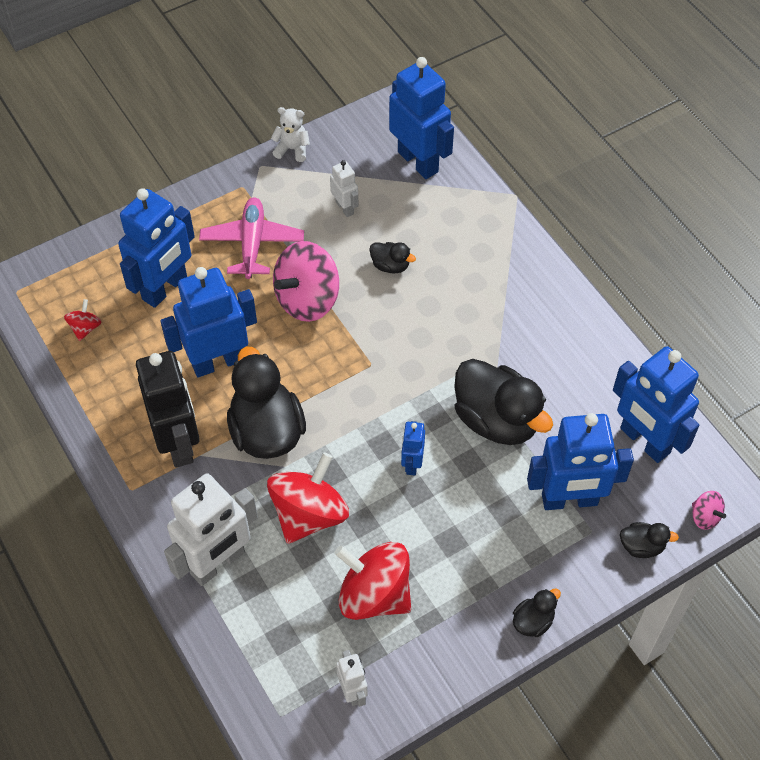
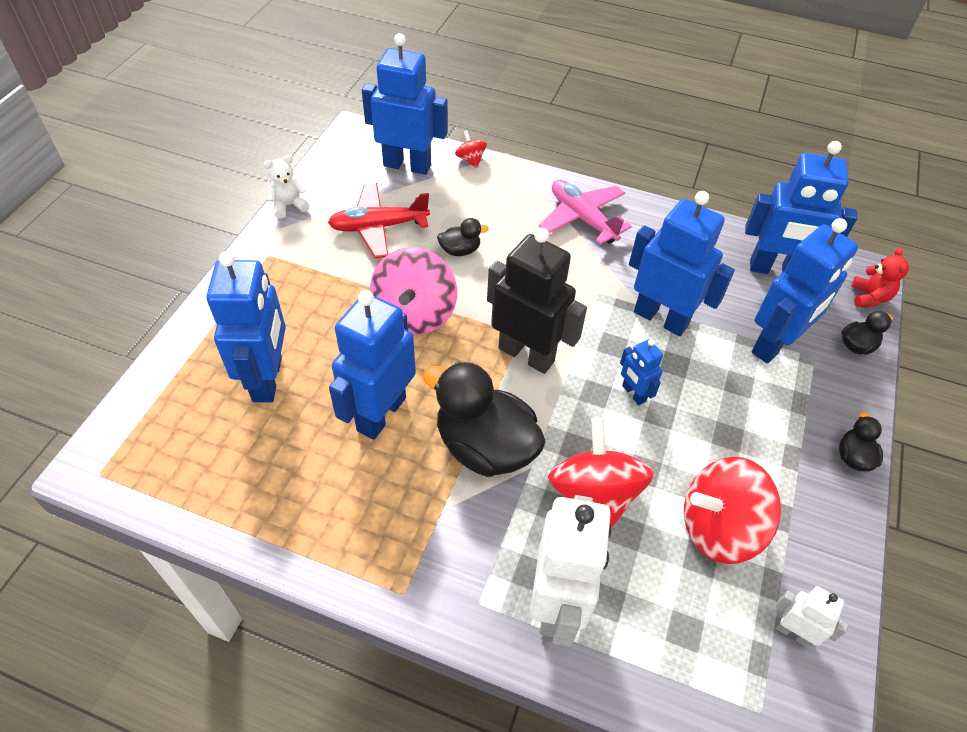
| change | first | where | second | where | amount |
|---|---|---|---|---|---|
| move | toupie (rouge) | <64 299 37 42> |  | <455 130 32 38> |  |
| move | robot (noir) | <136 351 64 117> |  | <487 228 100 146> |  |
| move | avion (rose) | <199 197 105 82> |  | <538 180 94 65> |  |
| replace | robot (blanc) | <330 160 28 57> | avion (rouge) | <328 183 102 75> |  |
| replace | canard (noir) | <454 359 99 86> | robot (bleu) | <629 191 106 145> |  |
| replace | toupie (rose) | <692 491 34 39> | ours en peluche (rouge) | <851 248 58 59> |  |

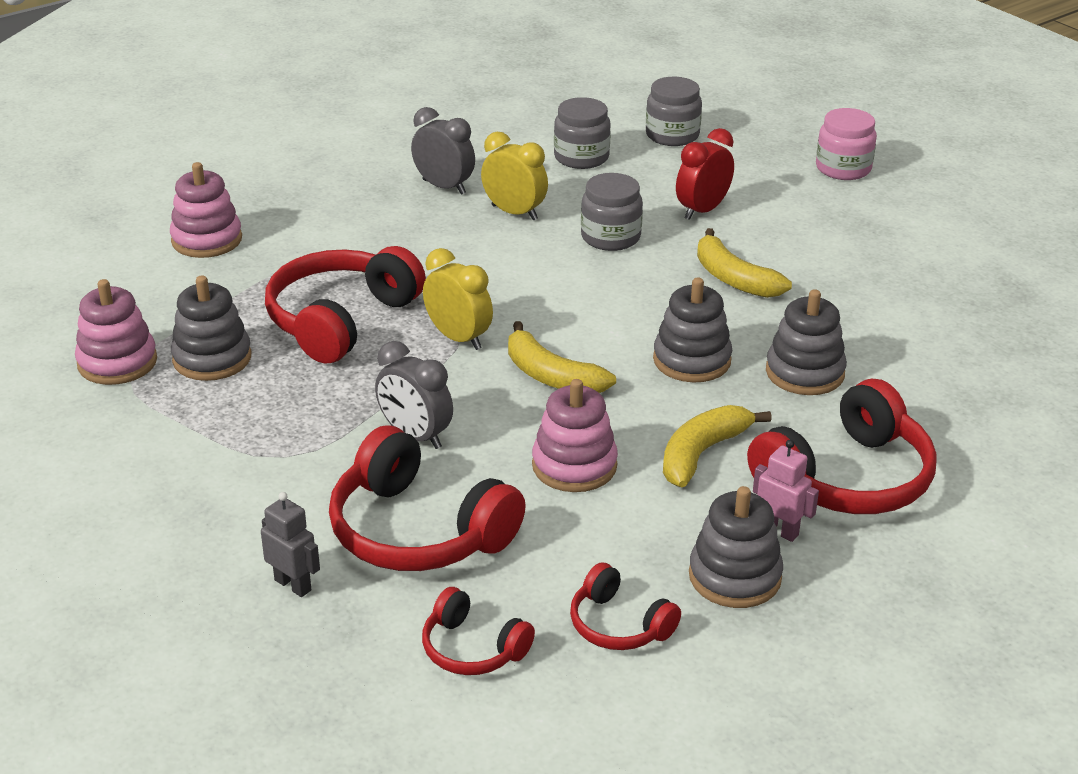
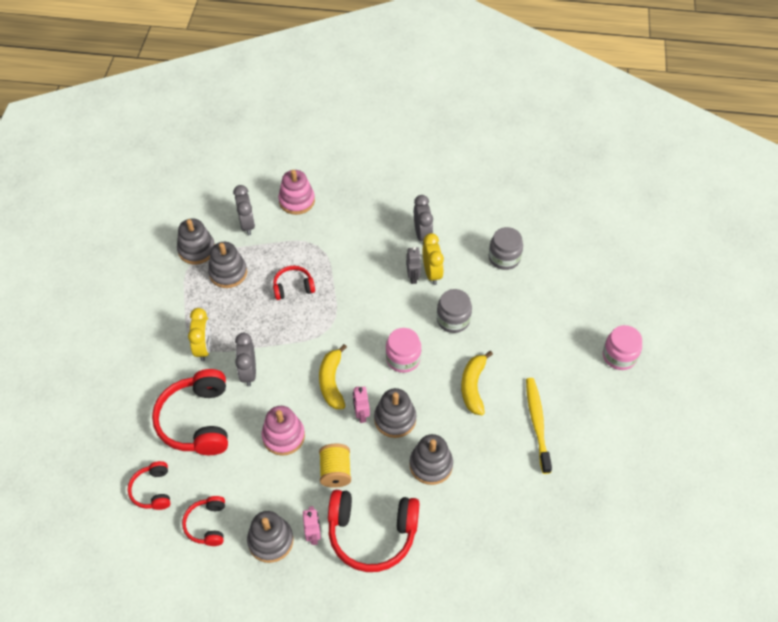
| change | first | where | second | where | amount |
|---|---|---|---|---|---|
| delete | bocal (gris) | <646 77 56 69> |  |  |  |
| delete | réveil (rouge) | <676 128 58 92> |  |  |  |
| insert |  |  | réveil (gris) | <233 185 22 50> |  |
| insert |  |  | robot (rose) | <353 386 17 37> |  |
| insert |  |  | bocal (rose) | <386 328 35 45> |  |
| insert |  |  | brosse à dents (jaune) | <526 378 26 96> |  |
| move | robot (gris) | <261 492 59 105> |  | <406 247 15 37> |  |
| move | réveil (jaune) | <423 248 70 102> |  | <188 308 23 53> |  |
| replace | banane (jaune) | <663 405 109 82> | bobine (jaune) | <319 443 32 45> |  |
| recolor | jouet à empiler (rose) | <75 279 82 106> | jouet à empiler (gris) | <177 218 38 46> |  |
| resize | casque audio (rouge) | <265 246 161 118> |  | <273 266 42 34> | x0.53 |

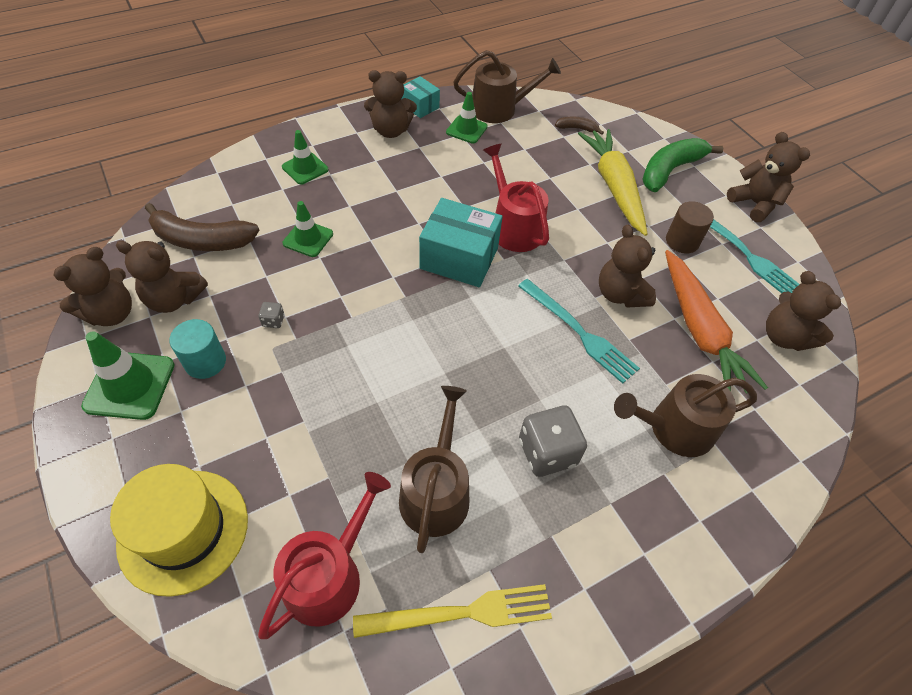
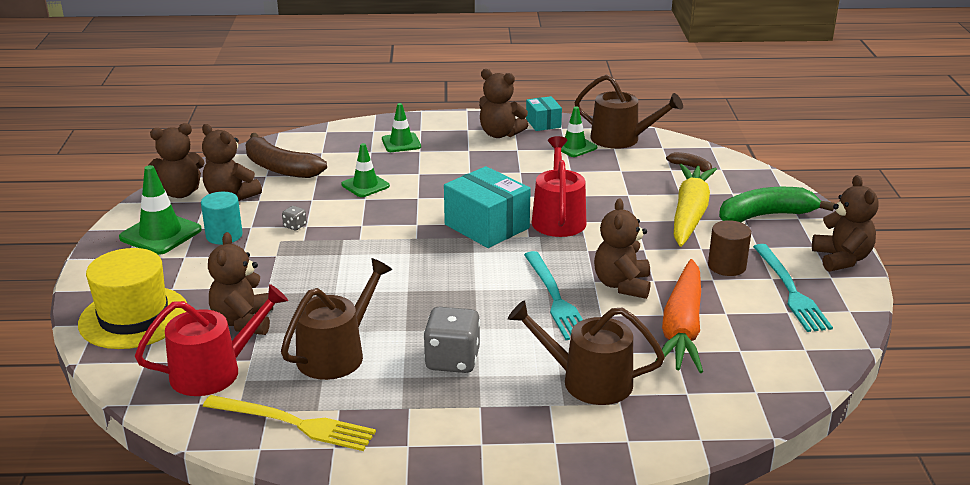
| change | first | where | second | where | amount |
|---|---|---|---|---|---|
| move | ours en peluche (marron) | <766 271 75 80> |  | <208 232 65 103> |  |

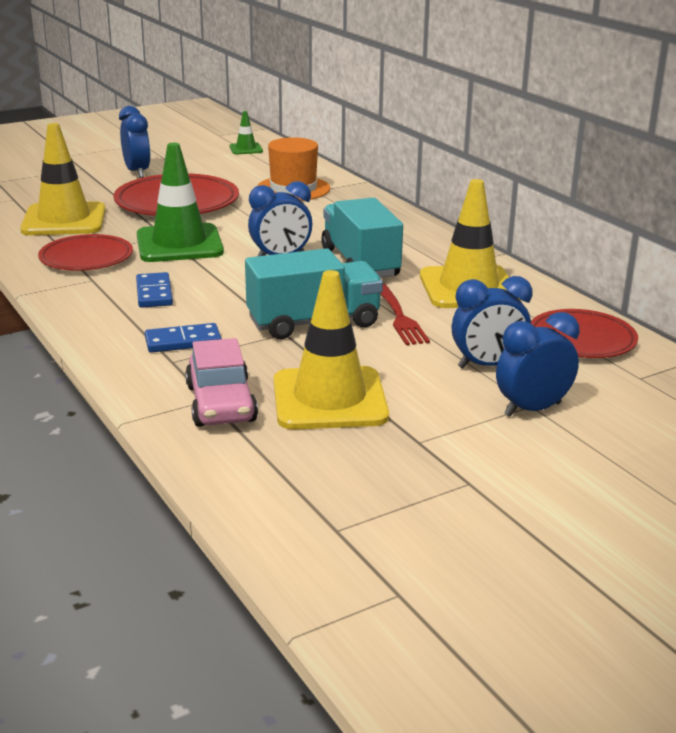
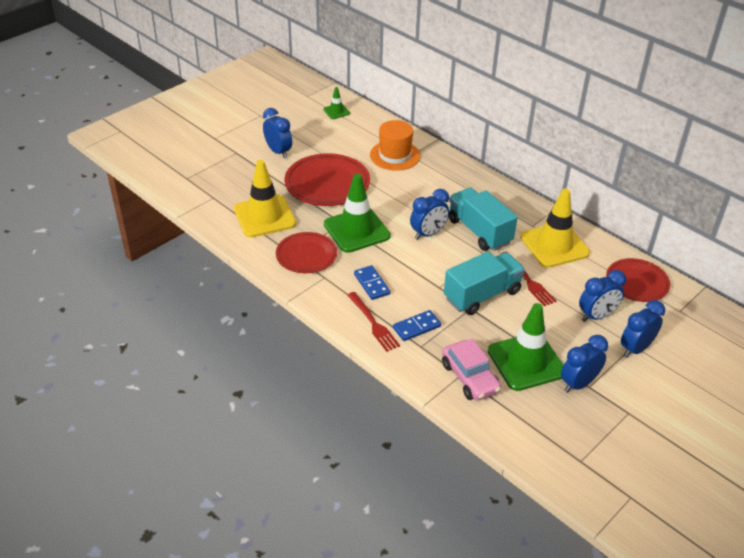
| change | first | where | second | where | amount |
|---|---|---|---|---|---|
| insert |  |  | fourchette (rouge) | <347 292 53 60> |  |
| insert |  |  | réveil (bleu) | <561 335 47 58> |  |
| recolor | cône de chantier (jaune) | <274 270 115 160> | cône de chantier (vert) | <488 303 76 88> |  |

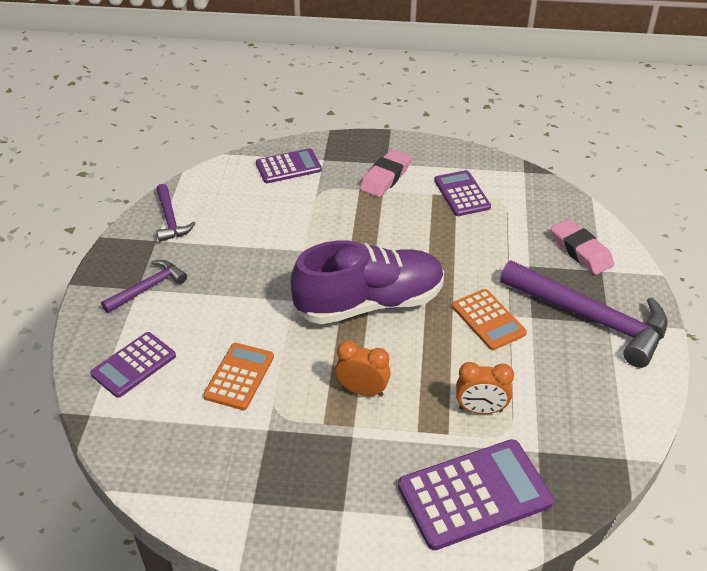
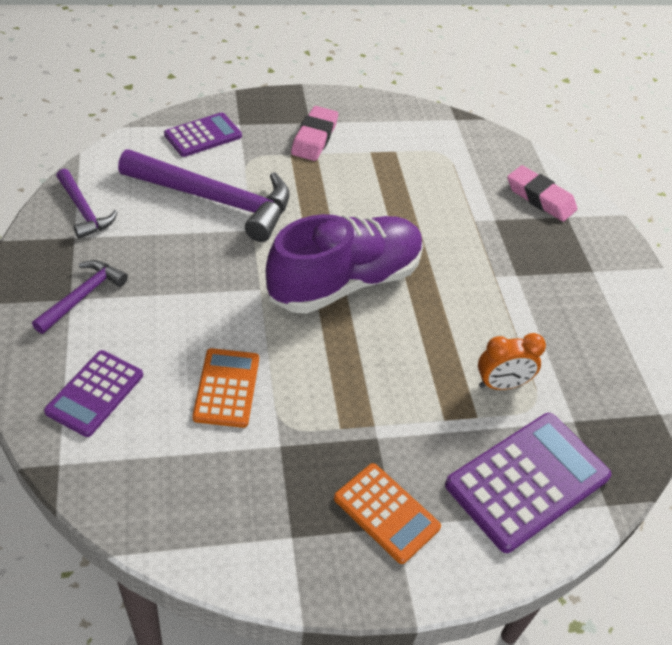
| change | first | where | second | where | amount |
|---|---|---|---|---|---|
| delete | réveil (orange) | <335 340 56 57> |  |  |  |
| delete | calculatrice (violet) | <434 170 57 46> |  |  |  |
| move | calculatrice (orange) | <452 289 75 61> |  | <334 463 107 101> |  |
| move | marteau (violet) | <500 260 168 108> |  | <118 149 172 93> |  |

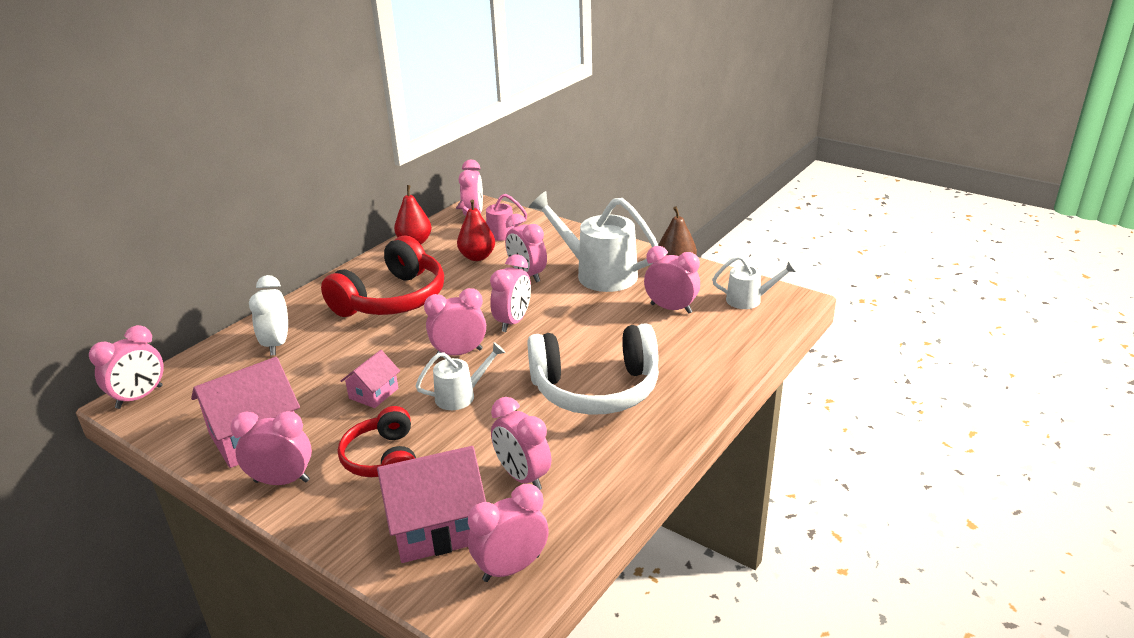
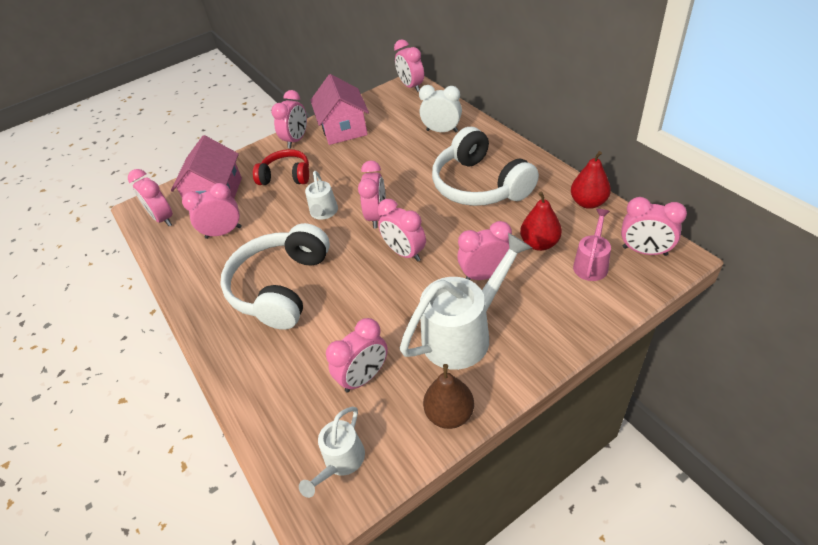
| change | first | where | second | where | amount |
|---|---|---|---|---|---|
| delete | maison (rose) | <341 350 59 58> |  |  |  |
| recolor | casque audio (rouge) | <321 236 123 81> | casque audio (blanc) | <432 127 107 79> |  |
| rotate | réveil (rose) | <468 484 81 98> |  | <128 169 45 57> | 150 degrees clockwise |

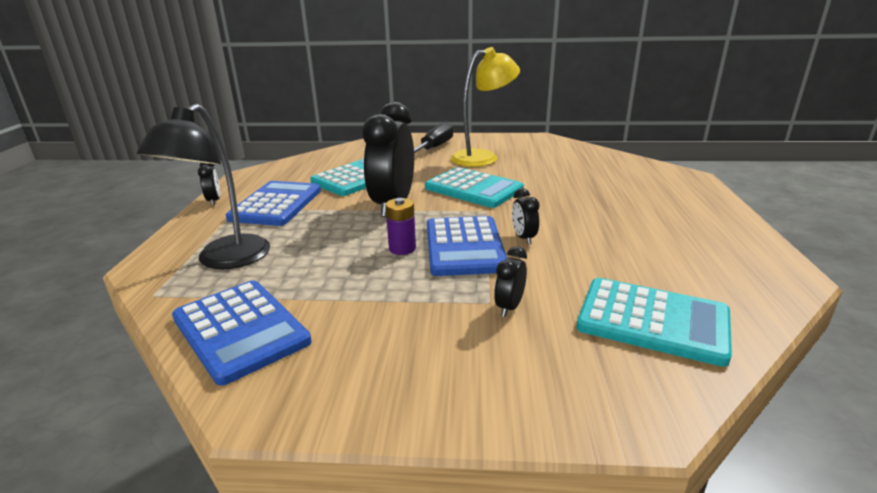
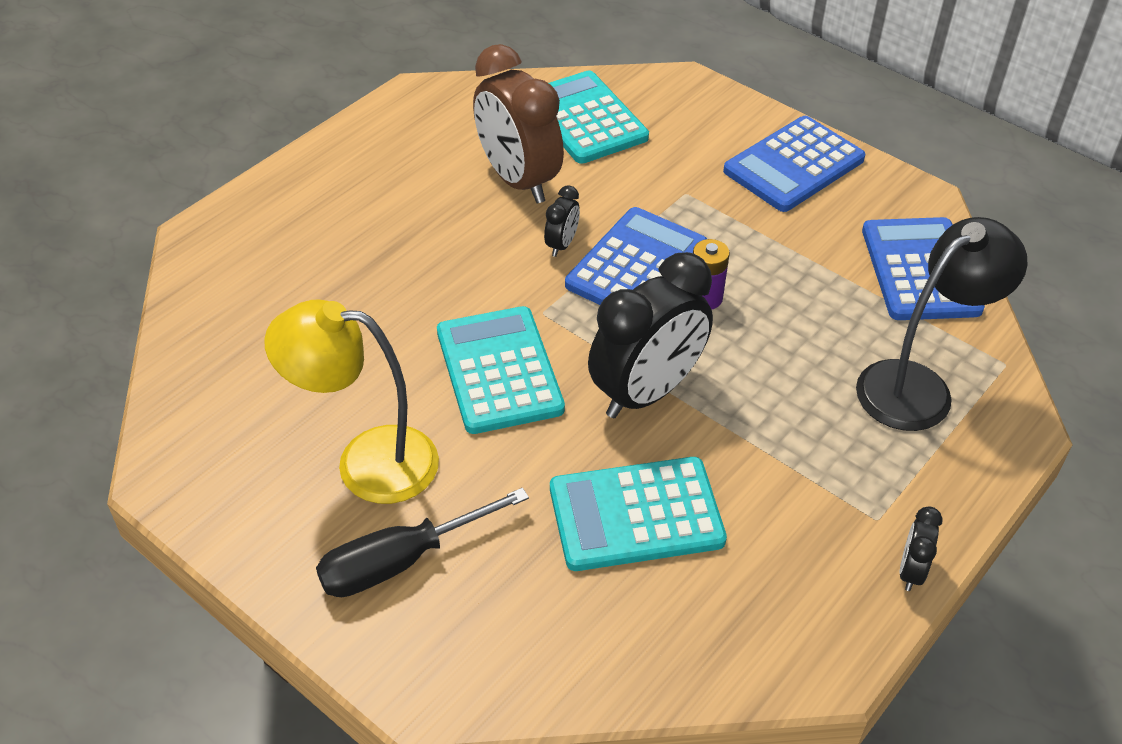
| change | first | where | second | where | amount |
|---|---|---|---|---|---|
| delete | réveil (noir) | <494 246 33 71> |  |  |  |
| insert |  |  | réveil (marron) | <473 44 91 159> |  |
| move | calculatrice (bleu) | <226 181 95 45> |  | <723 116 142 96> |  |

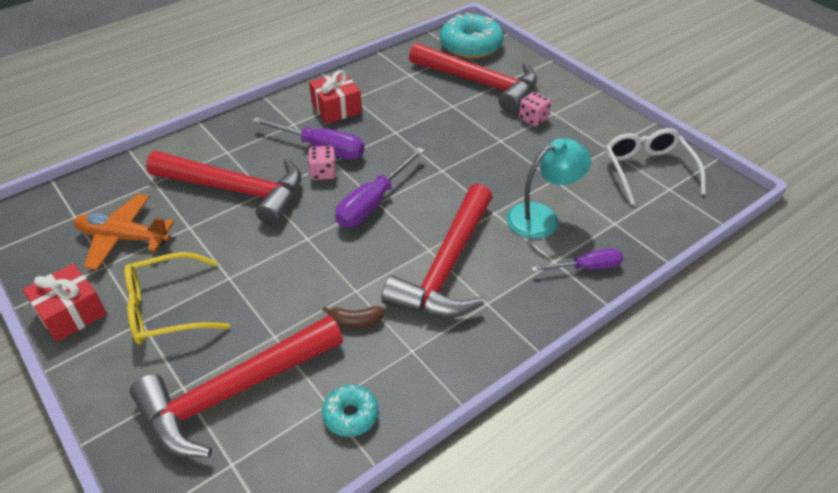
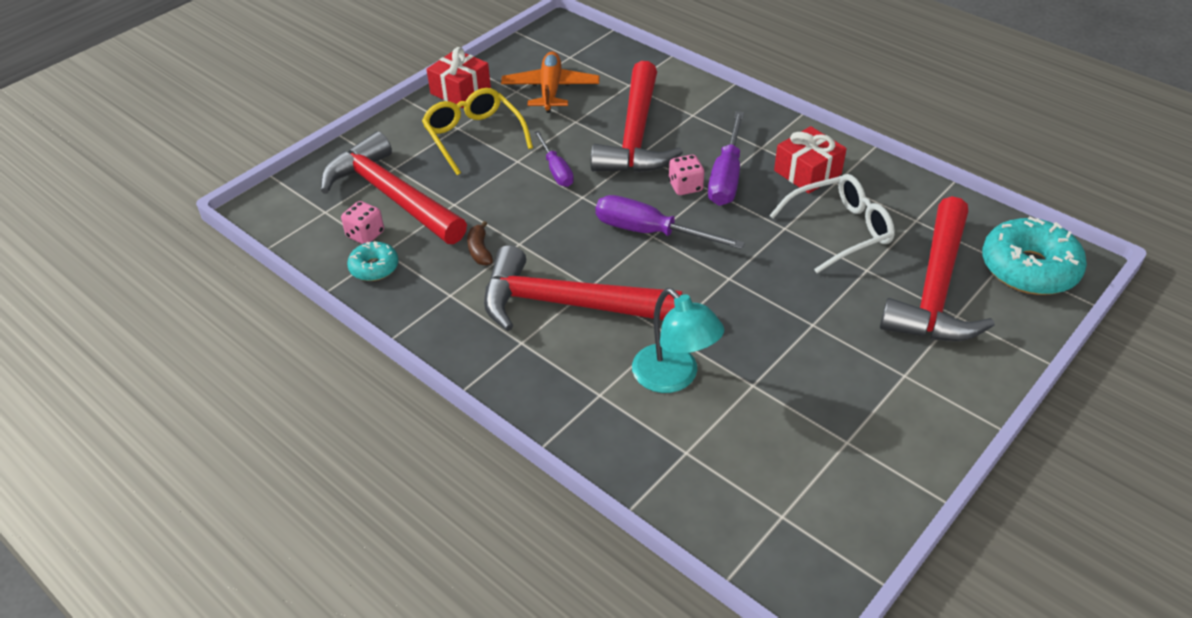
| change | first | where | second | where | amount |
|---|---|---|---|---|---|
| move | dé (rose) | <519 92 32 34> |  | <341 201 43 43> |  |
| move | tournevis (violet) | <531 248 92 24> |  | <534 131 40 56> |  |
| move | lunettes (blanc) | <605 128 101 77> |  | <769 174 126 99> |  |

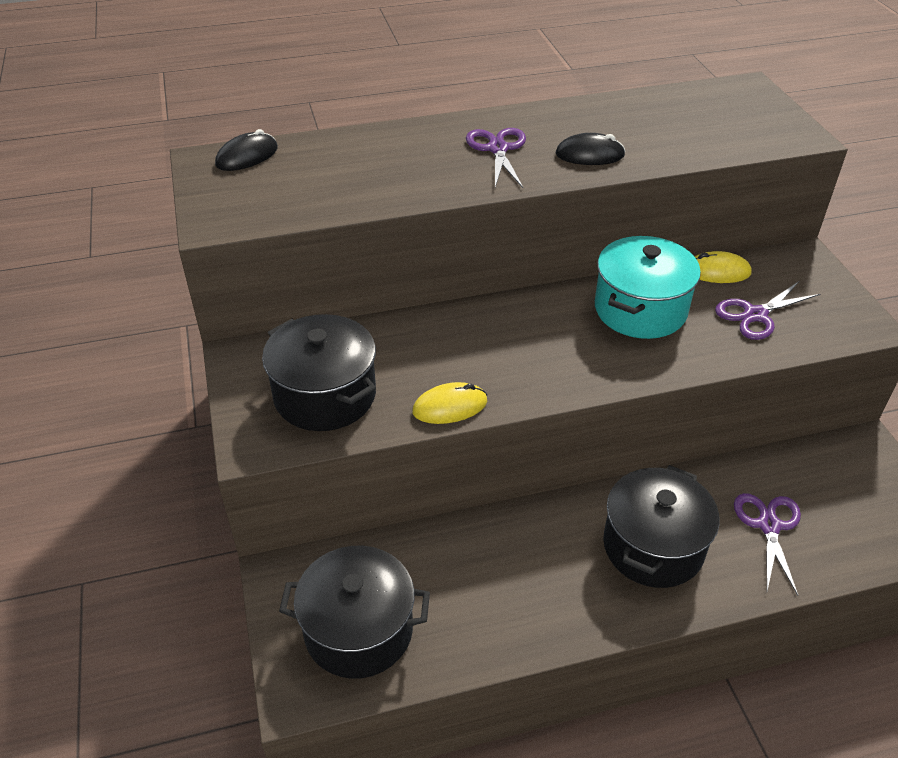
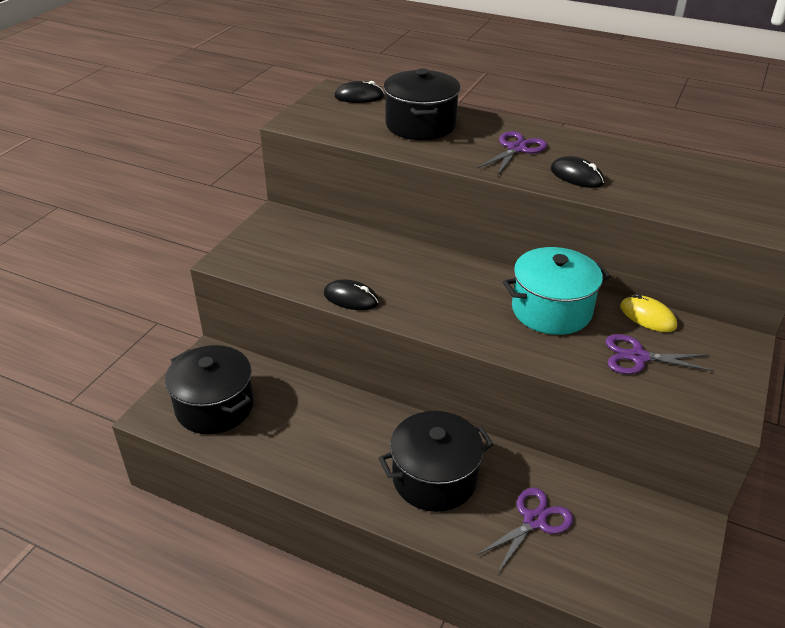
| change | first | where | second | where | amount |
|---|---|---|---|---|---|
| move | marmite (noir) | <262 314 114 117> |  | <383 68 78 72> |  |
| recolor | souris (jaune) | <412 382 75 42> | souris (noir) | <324 279 55 31> |  |

